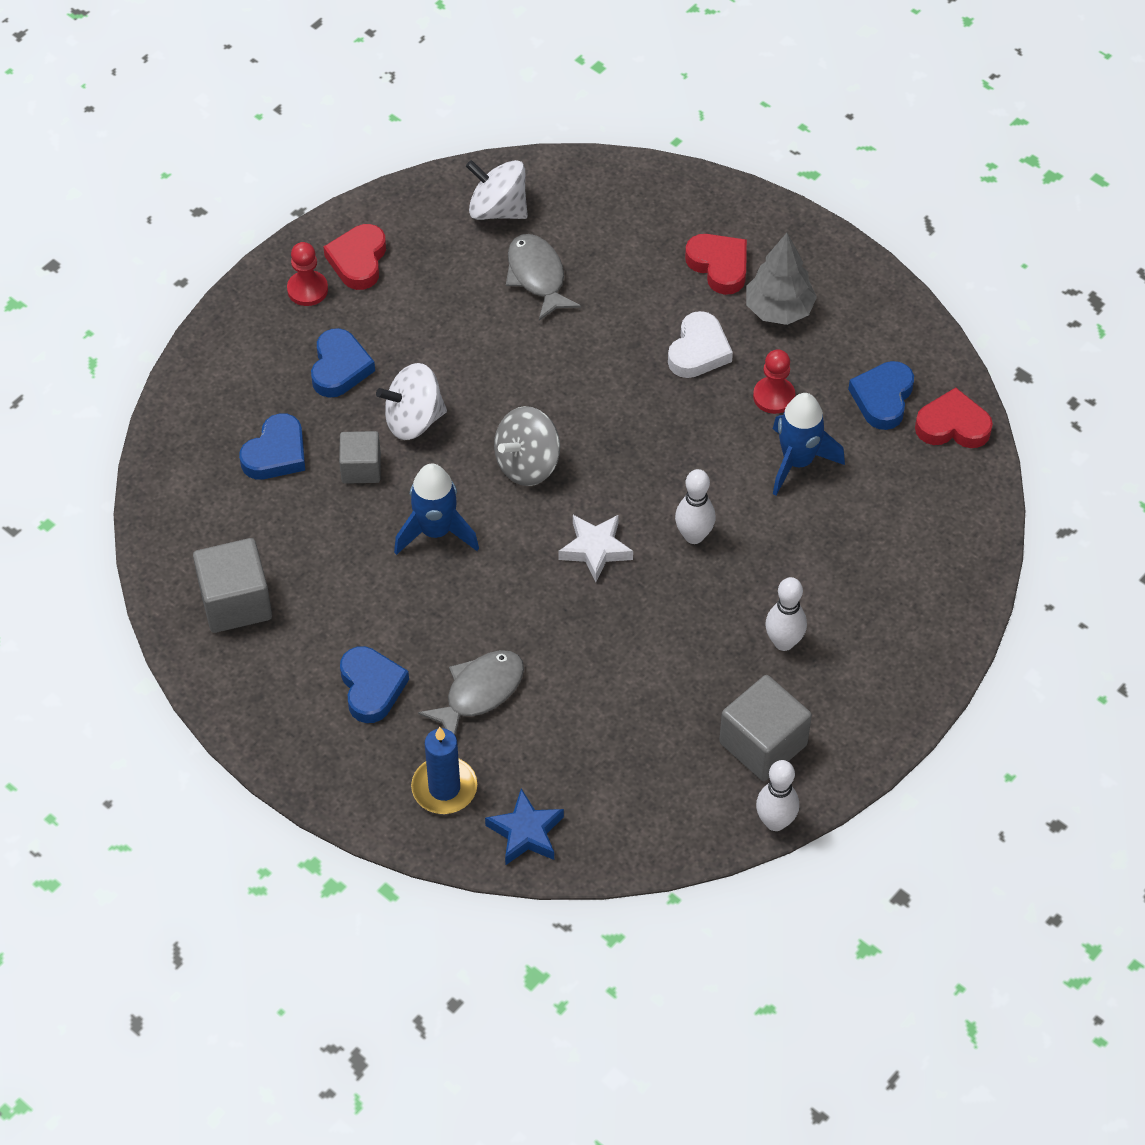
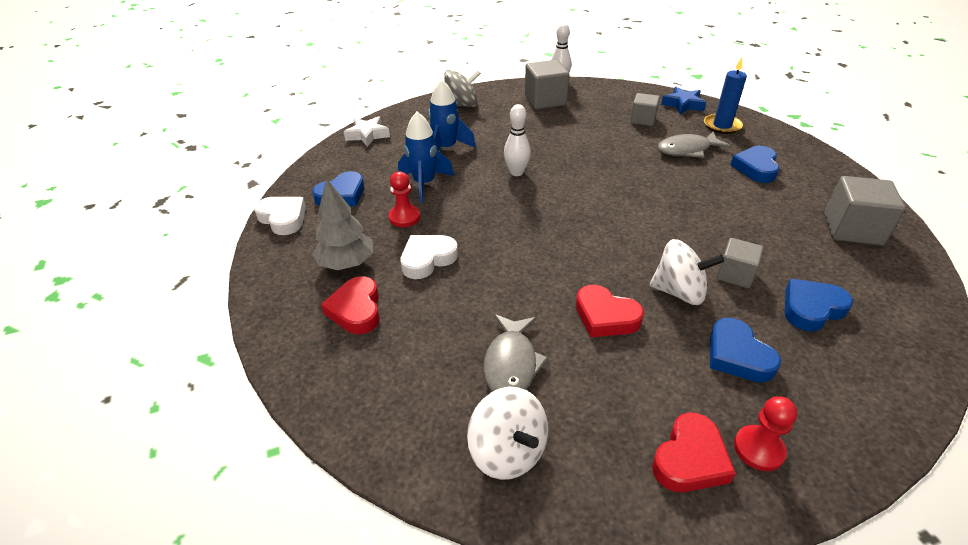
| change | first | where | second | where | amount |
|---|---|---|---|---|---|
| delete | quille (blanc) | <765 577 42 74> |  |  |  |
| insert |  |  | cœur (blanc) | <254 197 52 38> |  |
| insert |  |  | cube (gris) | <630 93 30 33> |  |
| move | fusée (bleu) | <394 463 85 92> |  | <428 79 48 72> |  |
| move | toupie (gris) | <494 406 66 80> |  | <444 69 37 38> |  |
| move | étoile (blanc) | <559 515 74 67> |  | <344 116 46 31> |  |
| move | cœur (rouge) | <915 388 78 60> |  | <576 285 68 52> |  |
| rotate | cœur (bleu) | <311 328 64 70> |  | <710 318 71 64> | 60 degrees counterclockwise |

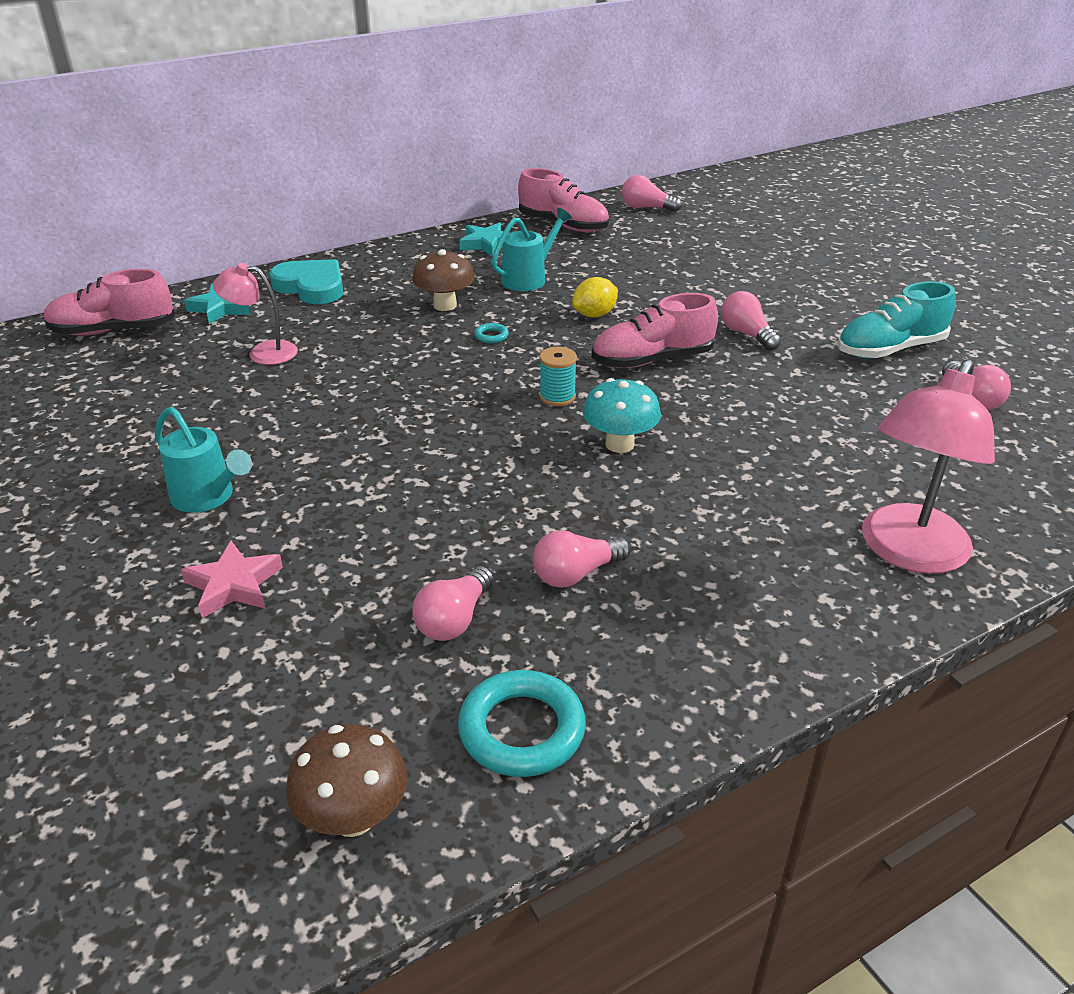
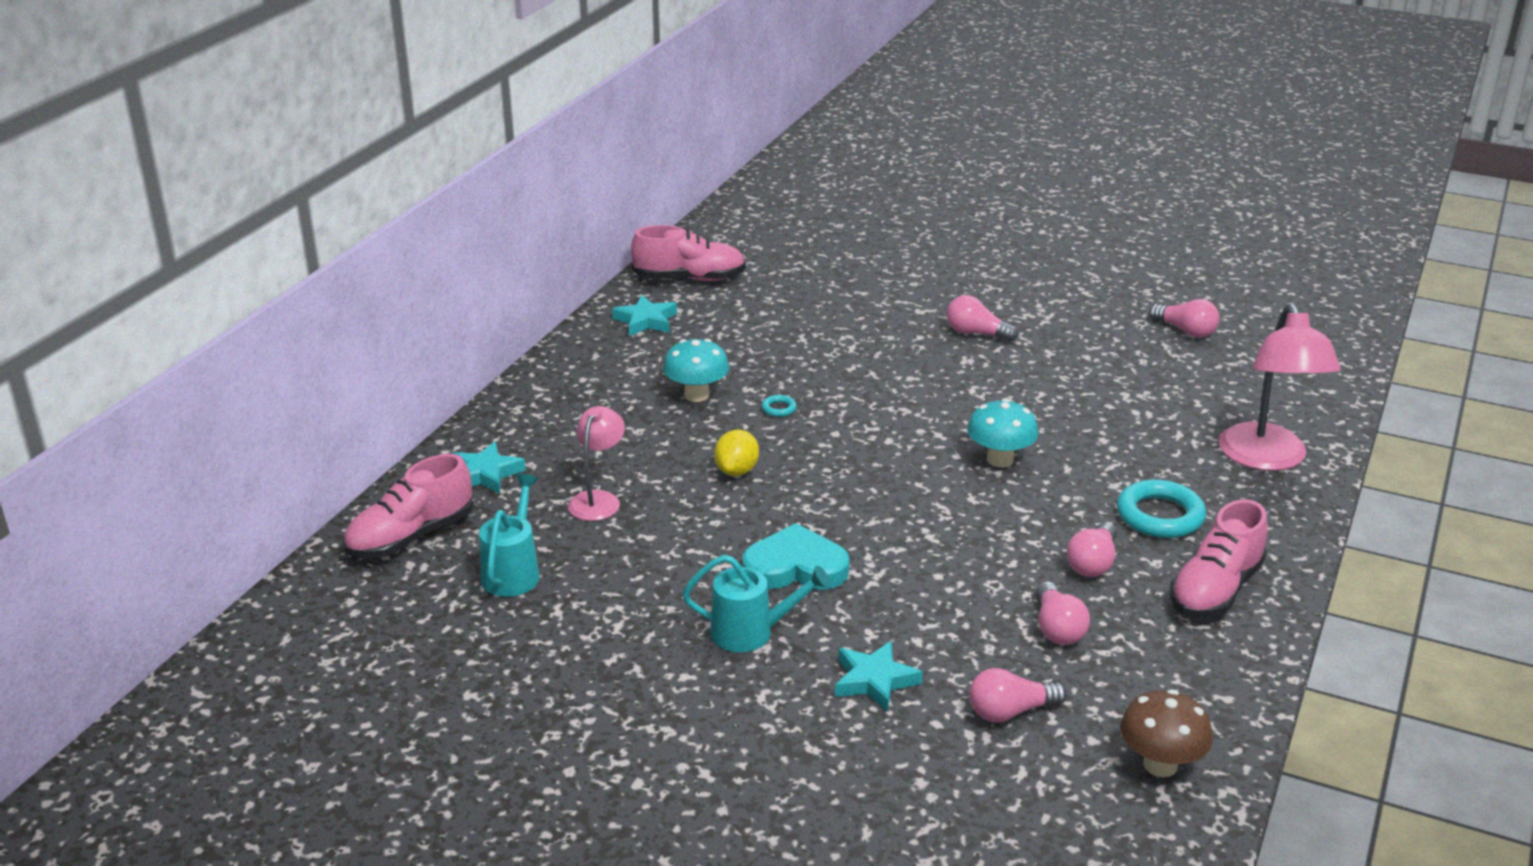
| change | first | where | second | where | amount |
|---|---|---|---|---|---|
| delete | bobine (turquoise) | <539 347 38 59> |  |  |  |
| delete | chaussure (turquoise) | <837 281 119 78> |  |  |  |
| move | cœur (turquoise) | <269 259 74 45> |  | <742 523 108 67> |  |
| move | anneau (turquoise) | <458 670 128 107> |  | <1117 480 89 58> |  |
| move | arrosoir (turquoise) | <491 208 81 83> |  | <479 474 61 123> |  |
| move | citron (jaune) | <572 277 46 41> |  | <714 429 45 47> |  |
| move | chaussure (rose) | <592 293 126 75> |  | <1170 500 98 118> |  |
| move | ampoule (rose) | <622 175 60 37> |  | <969 668 98 54> |  |
| recolor | étoile (rose) | <181 541 102 77> | étoile (turquoise) | <835 641 88 71> |  |
| recolor | champignon (marron) | <412 249 63 62> | champignon (turquoise) | <663 339 67 63> |  |
| rotate | lampe (rose) | <213 263 85 102> |  | <568 406 57 115> | 135 degrees clockwise |

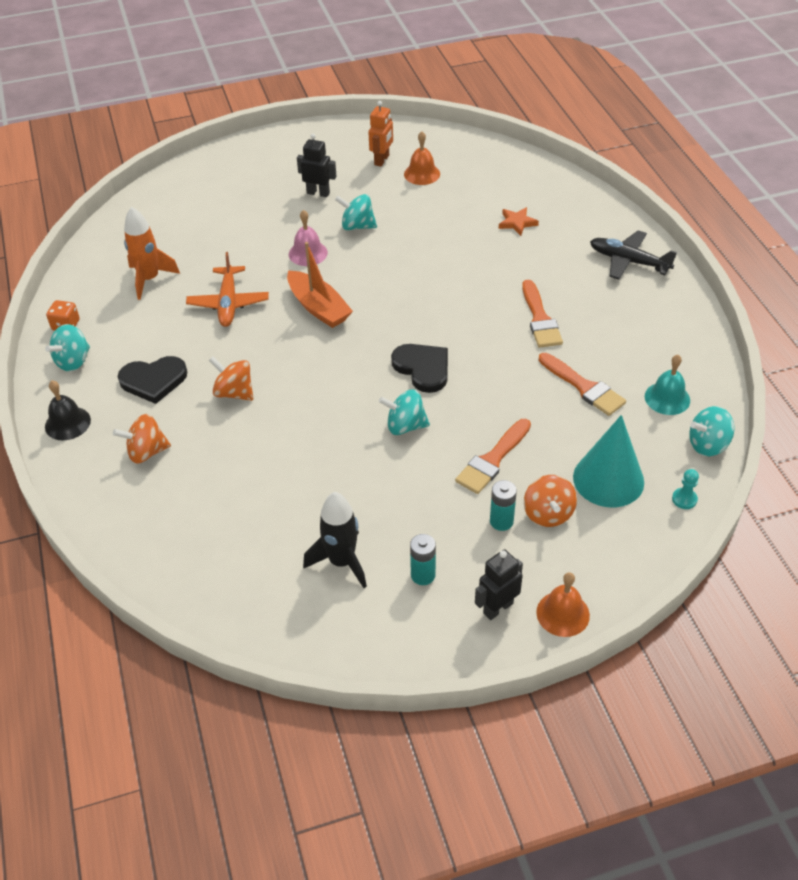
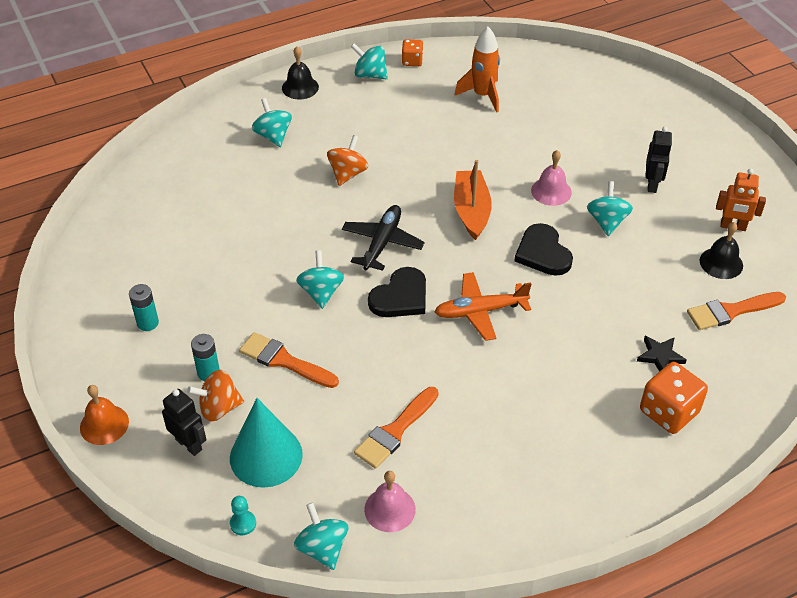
| change | first | where | second | where | amount |
|---|---|---|---|---|---|
| delete | fusée (noir) | <303 492 64 96> |  |  |  |
| insert |  |  | dé (orange) | <640 362 68 72> |  |
| move | cœur (noir) | <118 356 69 48> |  | <515 223 58 53> |  |
| move | avion (orange) | <186 252 83 75> |  | <435 272 97 69> |  |
| move | robot (noir) | <475 549 48 71> |  | <162 389 44 67> |  |
| move | pinceau (orange) | <522 280 41 68> |  | <687 292 99 38> |  |
| move | avion (noir) | <590 230 87 50> |  | <342 205 83 66> |  |
| recolor | toupie (orange) | <113 414 58 50> | toupie (turquoise) | <252 98 40 49> |  |
| recolor | cloche (orange) | <404 131 36 54> | cloche (noir) | <700 222 43 57> |  |
| recolor | étoile (orange) | <499 207 40 29> | étoile (noir) | <637 336 50 36> |  |
| recolor | cloche (turquoise) | <645 355 45 60> | cloche (rose) | <364 471 52 61> |  |
| rotate | bateau (orange) | <287 242 66 86> |  | <454 160 38 80> | 135 degrees clockwise |

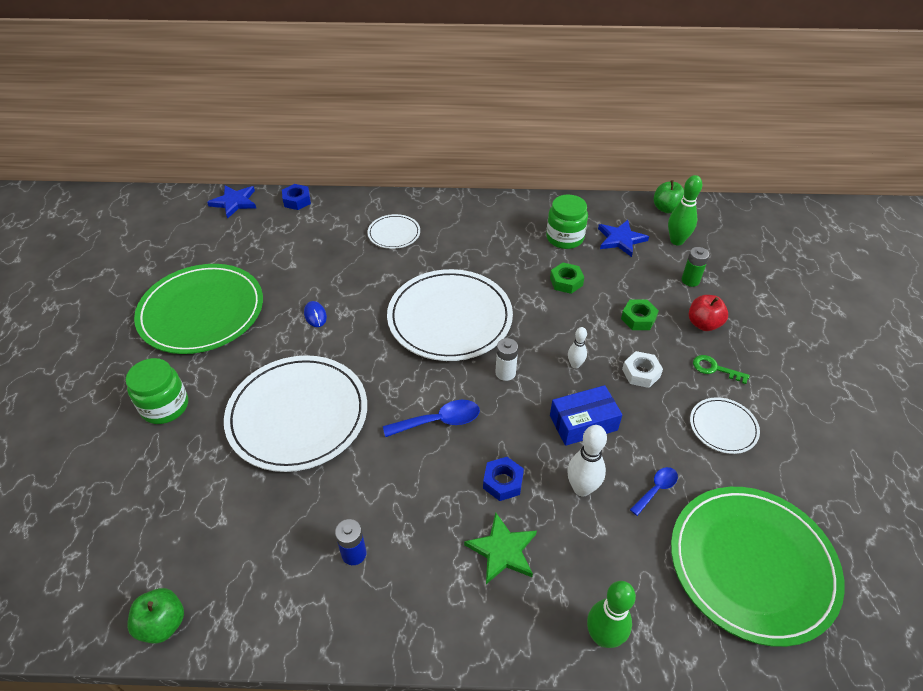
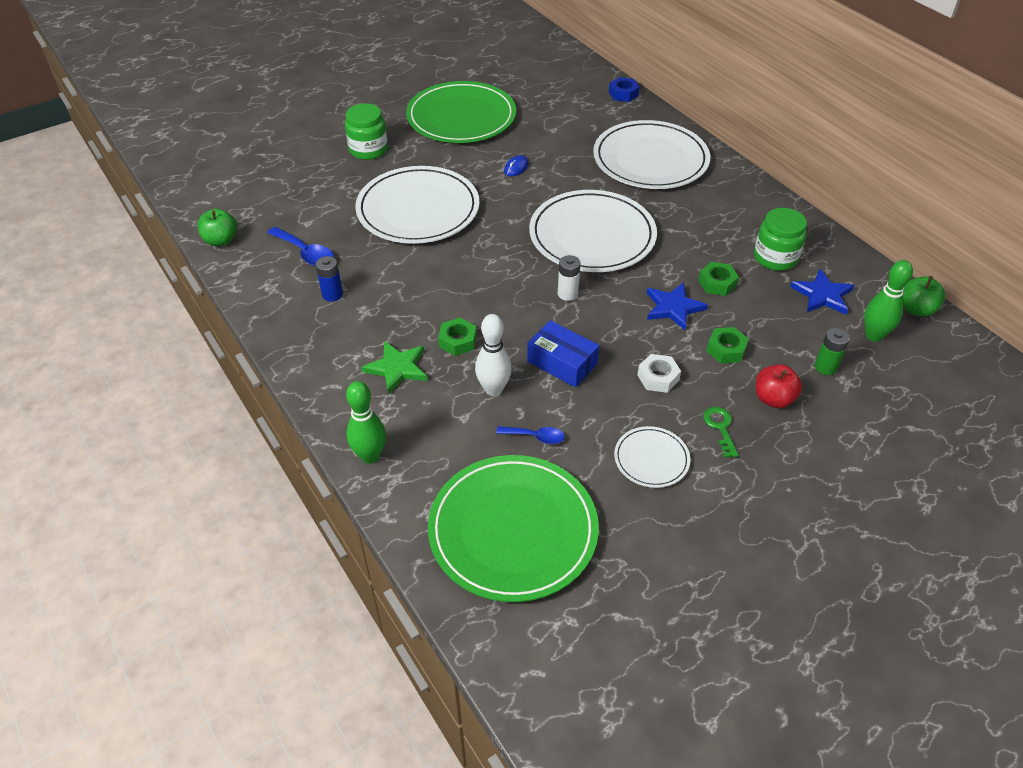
| change | first | where | second | where | amount |
|---|---|---|---|---|---|
| delete | quille (blanc) | <568 327 19 41> |  |  |  |
| move | étoile (bleu) | <207 185 50 34> |  | <647 282 61 48> |  |
| move | cuillère (bleu) | <383 400 97 37> |  | <267 227 67 39> |  |
| recolor | écrou (bleu) | <483 457 41 44> | écrou (vert) | <438 318 39 38> |  |
| resize | assiette (blanc) | <367 214 53 35> |  | <593 120 117 69> | x2.11 |

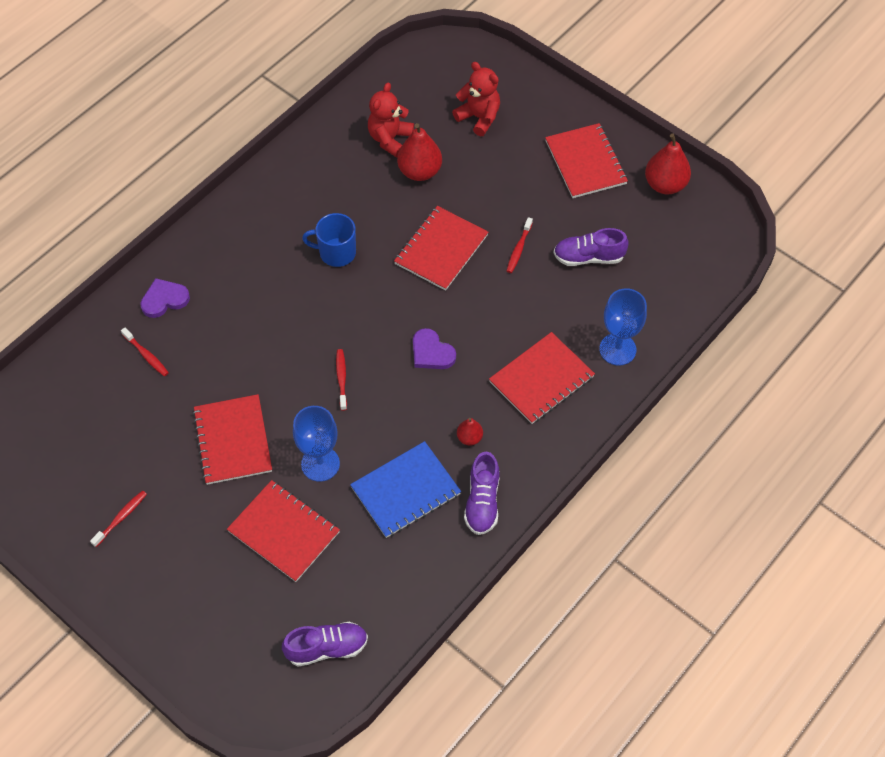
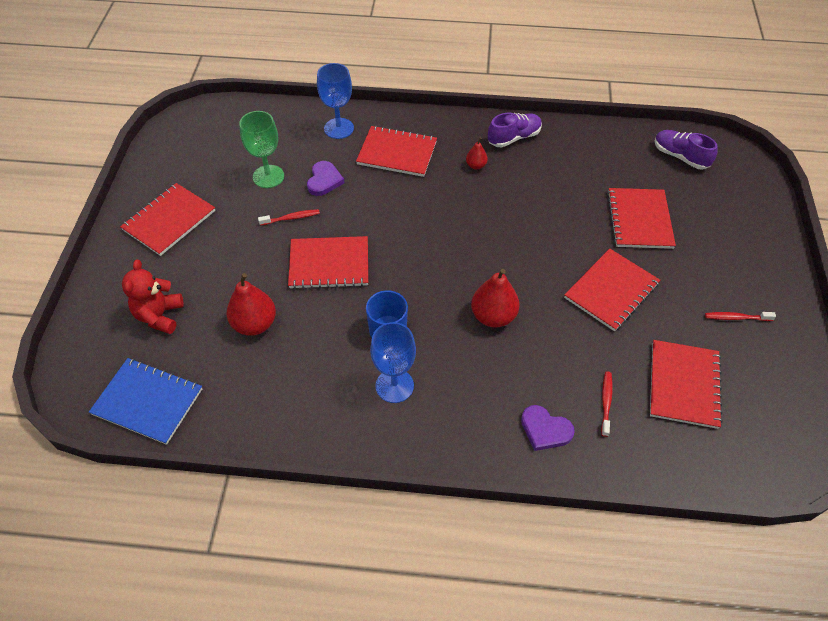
| change | first | where | second | where | amount |
|---|---|---|---|---|---|
| delete | brosse à dents (rouge) | <336 349 11 62> |  |  |  |
| delete | ours en peluche (rouge) | <368 83 46 74> |  |  |  |
| insert |  |  | carnet (rouge) | <650 340 73 89> |  |
| move | verre à pied (bleu) | <293 406 47 76> |  | <370 322 46 81> |  |
| move | carnet (bleu) | <350 441 111 97> |  | <89 358 113 87> |  |
| move | cœur (violet) | <413 328 43 41> |  | <307 161 38 35> |  |
| move | poire (rouge) | <645 134 46 60> |  | <471 269 48 59> |  |
| replace | chaussure (violet) | <553 228 76 38> | verre à pied (vert) | <239 111 45 77> |  |

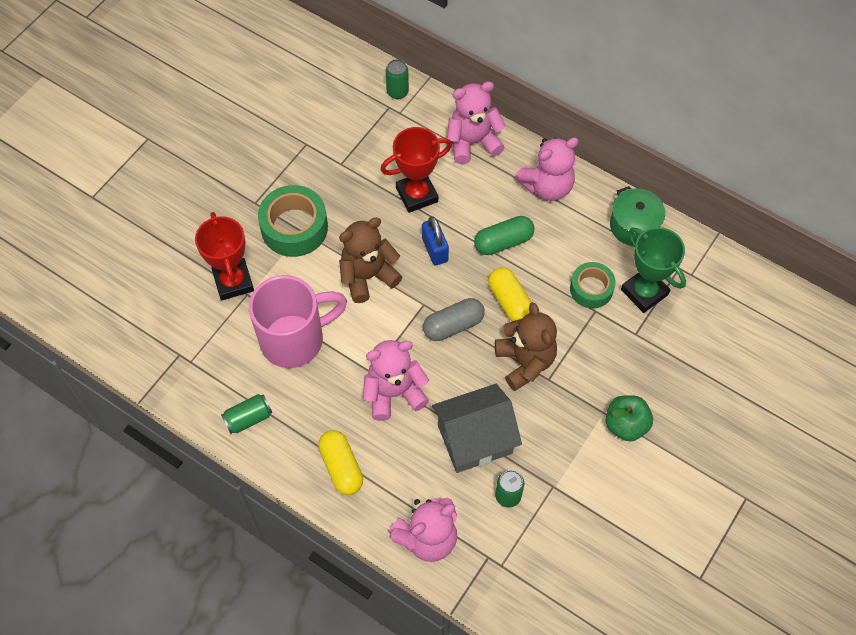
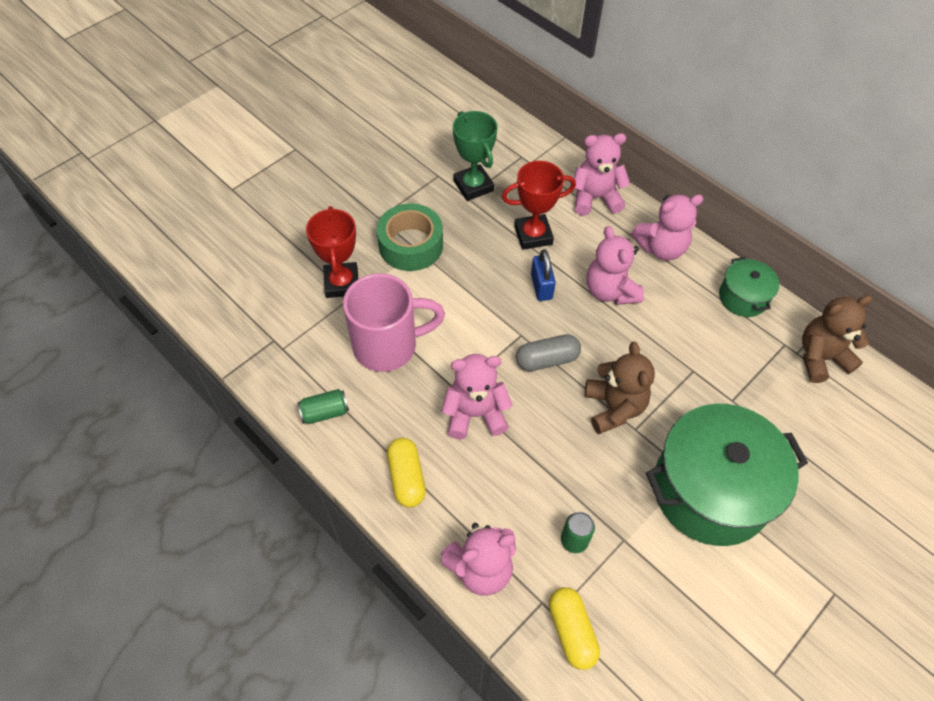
| change | first | where | second | where | amount |
|---|---|---|---|---|---|
| delete | canette (vert) | <386 59 23 40> |  |  |  |
| delete | maison (gris) | <432 384 90 89> |  |  |  |
| delete | ruban adhésif (vert) | <570 262 46 46> |  |  |  |
| move | ours en peluche (marron) | <339 217 64 86> |  | <802 295 71 88> |  |
| move | gélule (jaune) | <488 267 44 54> |  | <549 587 51 83> |  |
| move | trophée (vert) | <621 227 65 86> |  | <453 111 45 90> |  |
| replace | gélule (vert) | <474 216 60 39> | ours en peluche (rose) | <586 226 58 79> |  |
| replace | pomme (vert) | <606 395 47 47> | marmite (vert) | <646 404 162 142> |  |

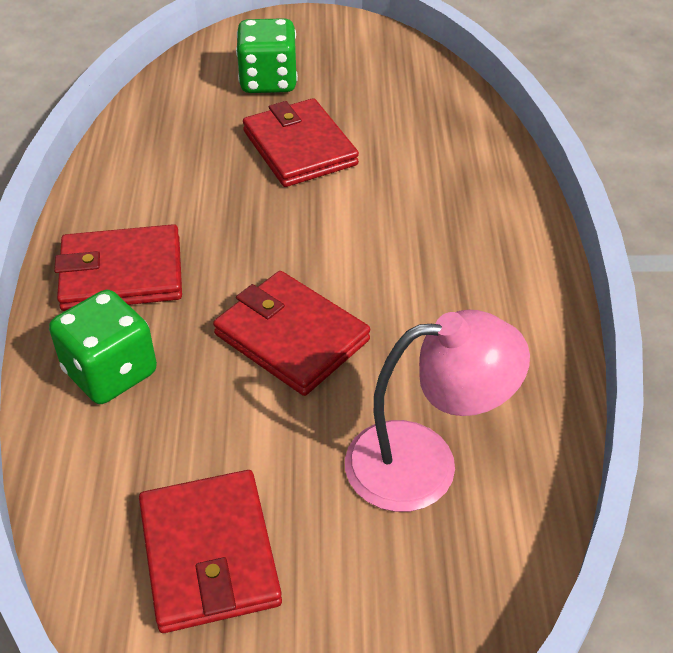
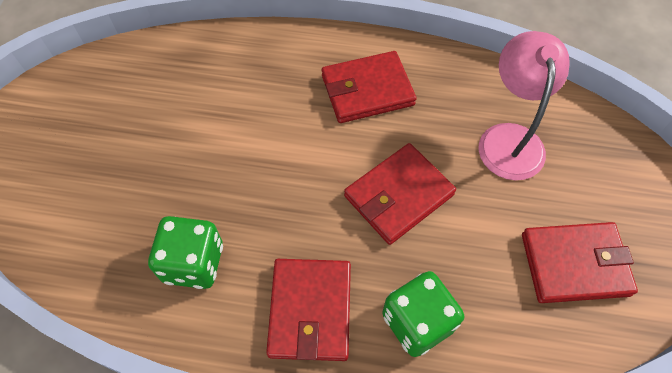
| change | first | where | second | where | amount |
|---|---|---|---|---|---|
| move | dé (vert) | <236 18 62 75> |  | <148 216 75 73> |  |
| move | portefeuille (rouge) | <243 98 116 89> |  | <322 51 95 72> |  |

